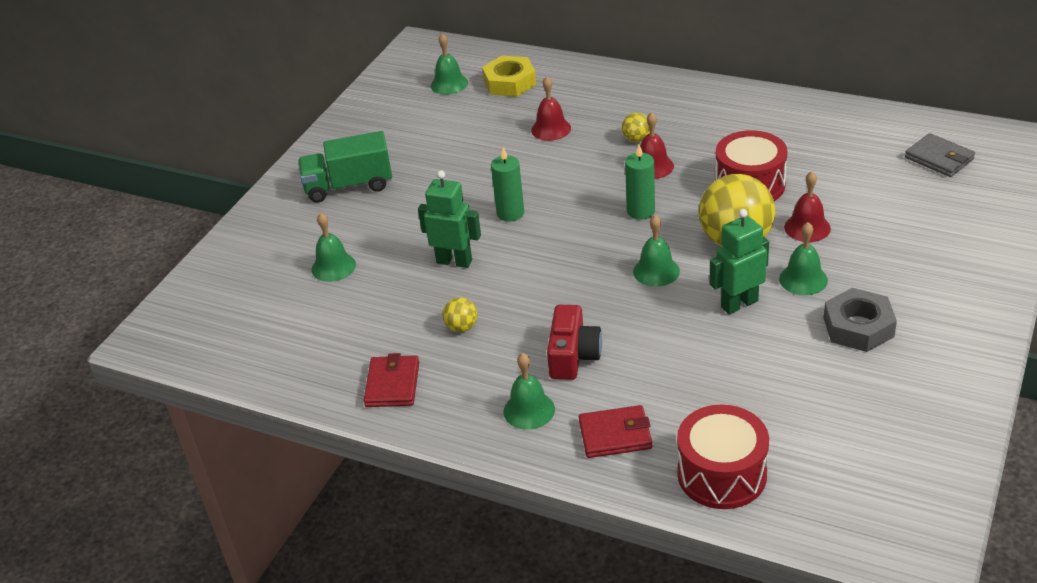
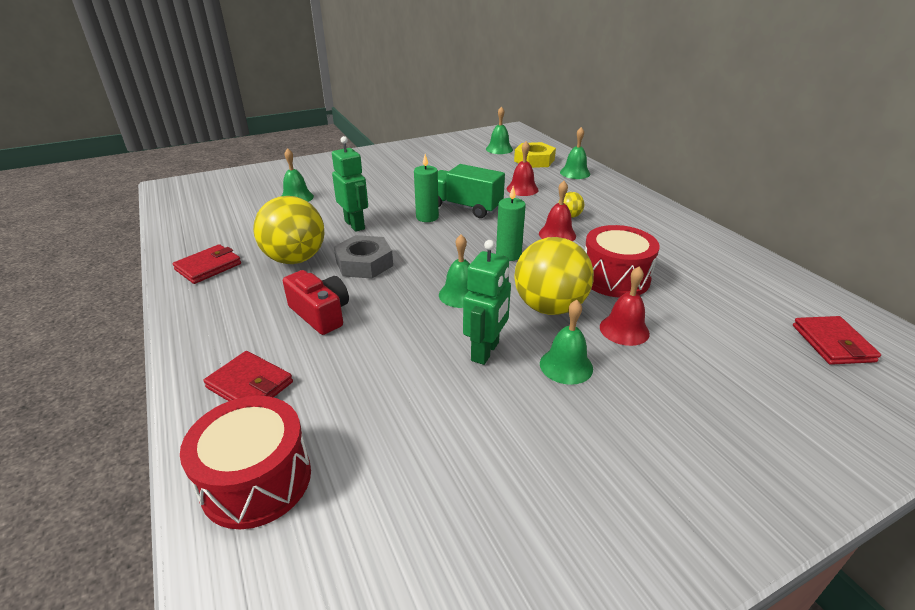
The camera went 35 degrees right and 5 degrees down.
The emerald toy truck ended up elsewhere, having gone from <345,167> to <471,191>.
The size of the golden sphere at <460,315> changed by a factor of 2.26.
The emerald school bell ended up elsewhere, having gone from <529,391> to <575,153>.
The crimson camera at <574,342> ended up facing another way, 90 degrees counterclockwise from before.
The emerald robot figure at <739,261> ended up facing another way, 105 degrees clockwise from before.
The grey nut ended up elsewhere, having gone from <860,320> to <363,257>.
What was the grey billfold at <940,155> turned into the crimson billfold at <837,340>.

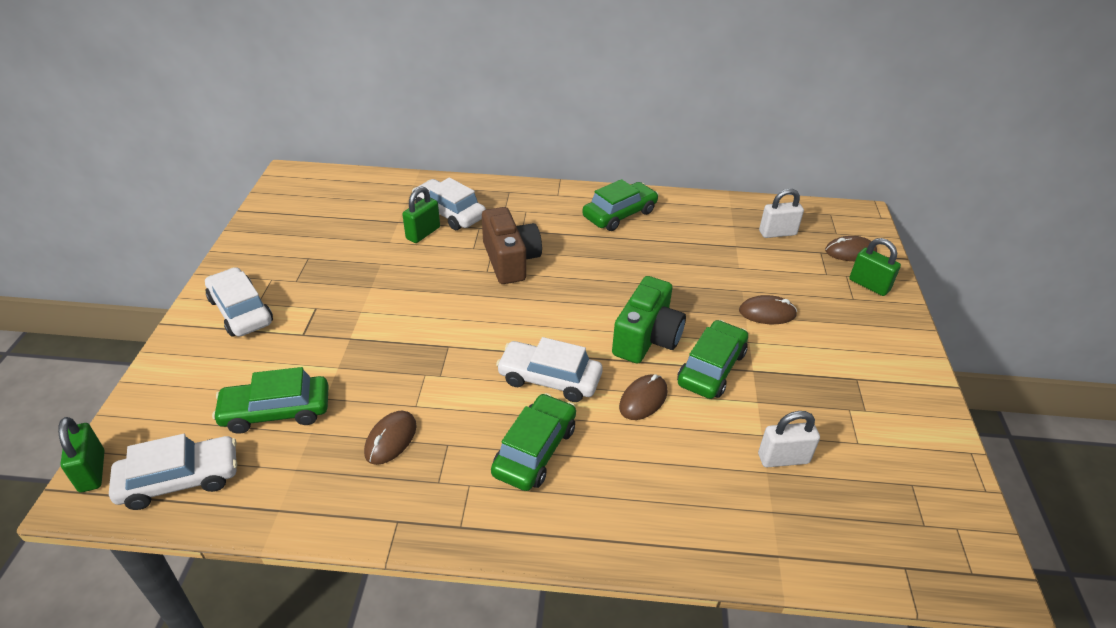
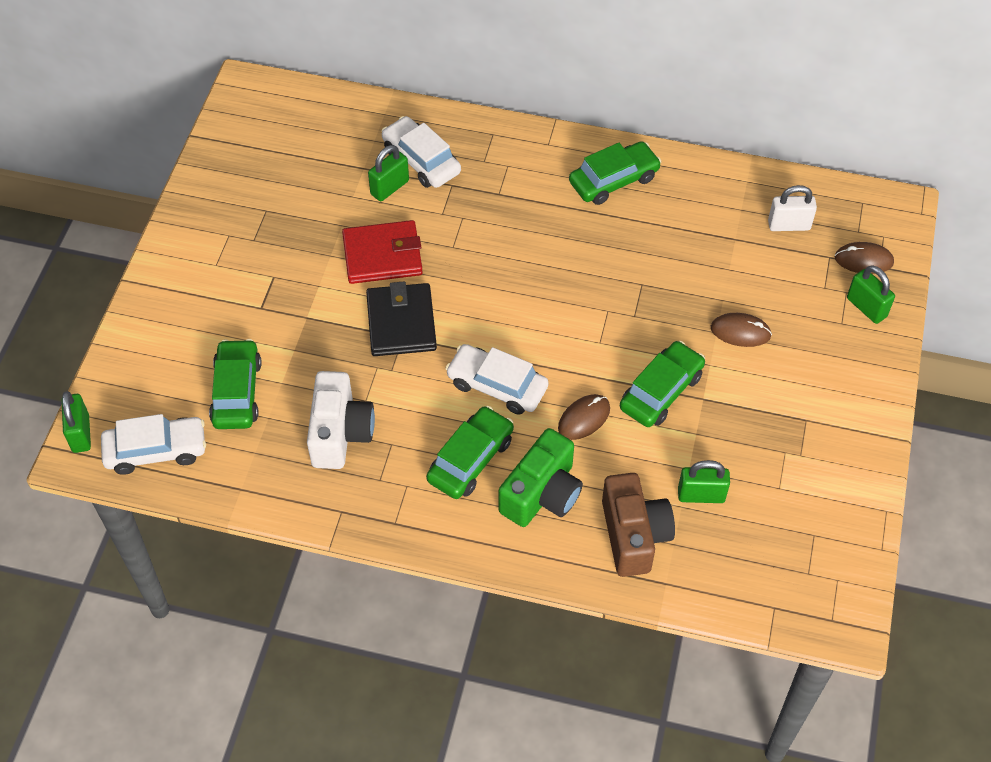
The camera went 10 degrees right and 15 degrees up.
The second view lost the pure white toy car at <239,302>.
The emerald toy car at <270,400> ended up facing another way, 90 degrees clockwise from before.
Where the dark brown computer mouse stood at <390,438>, the pure white camera came to stand at <341,420>.
The dark brown camera ended up elsewhere, having gone from <512,245> to <638,525>.
The emerald camera ended up elsewhere, having gone from <649,320> to <540,477>.
What was the pure white lock at <789,439> turned into the emerald lock at <704,481>.
The second view gained the crimson billfold at <382,252>.
The second view gained the ebony billfold at <401,318>.

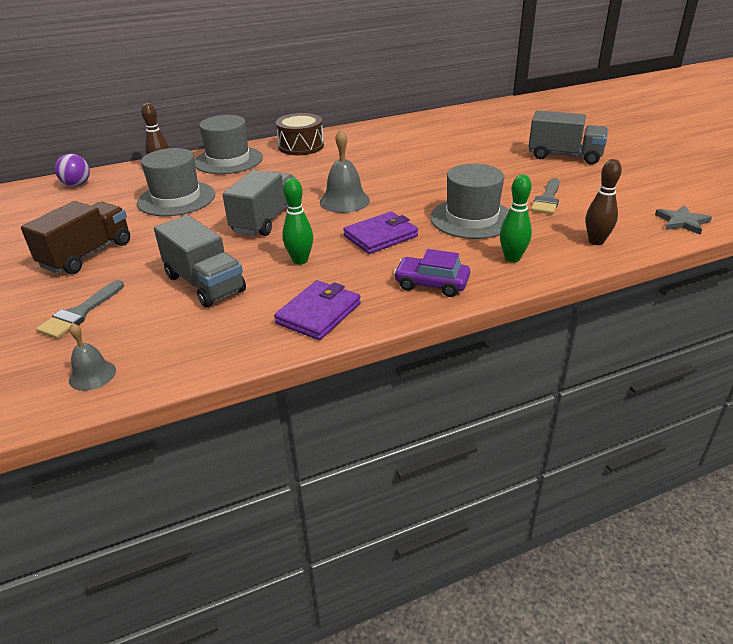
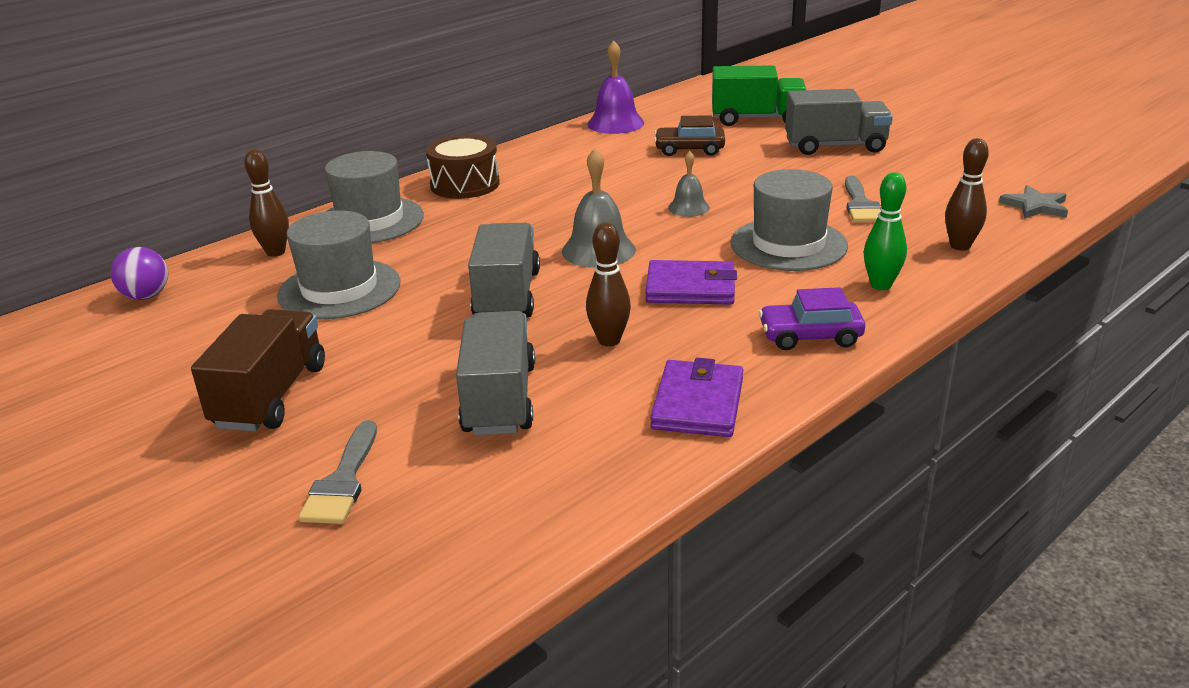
The camera went 20 degrees left and 5 degrees down.
The grey school bell ended up elsewhere, having gone from <92,357> to <689,184>.
The grey toy truck at <200,261> ended up facing another way, 120 degrees counterclockwise from before.
What was the emerald tenpin at <297,221> turned into the dark brown tenpin at <608,284>.
The purple billfold at <380,232> ended up facing another way, 60 degrees clockwise from before.
The second view gained the purple school bell at <616,87>.
The second view gained the dark brown toy car at <689,135>.
The second view gained the emerald toy truck at <759,96>.

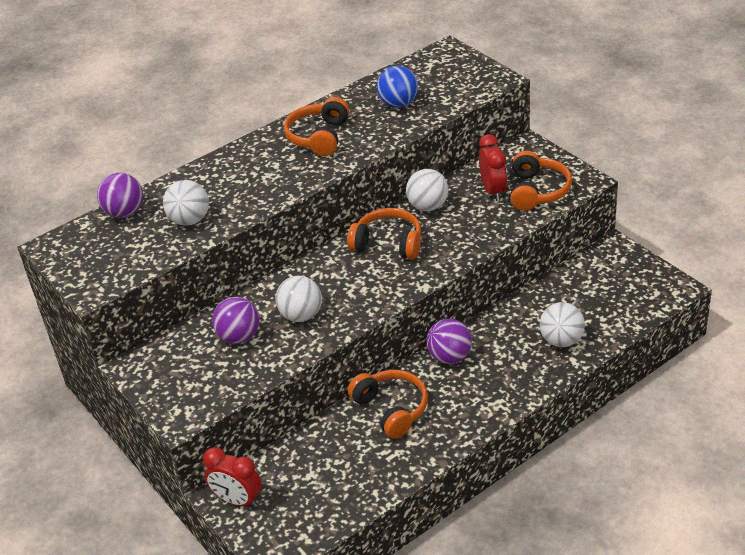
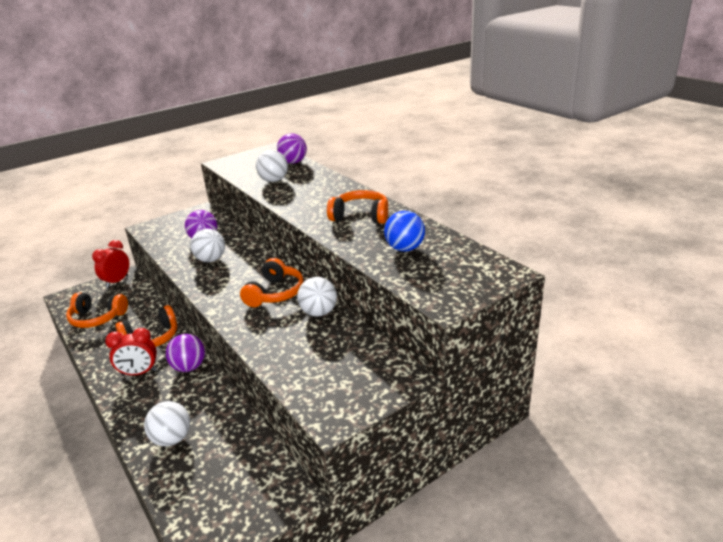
The camera went 90 degrees right and 10 degrees down.
The crimson clock ended up elsewhere, having gone from <493,167> to <131,352>.
The bright orange headset ended up elsewhere, having gone from <541,181> to <97,310>.

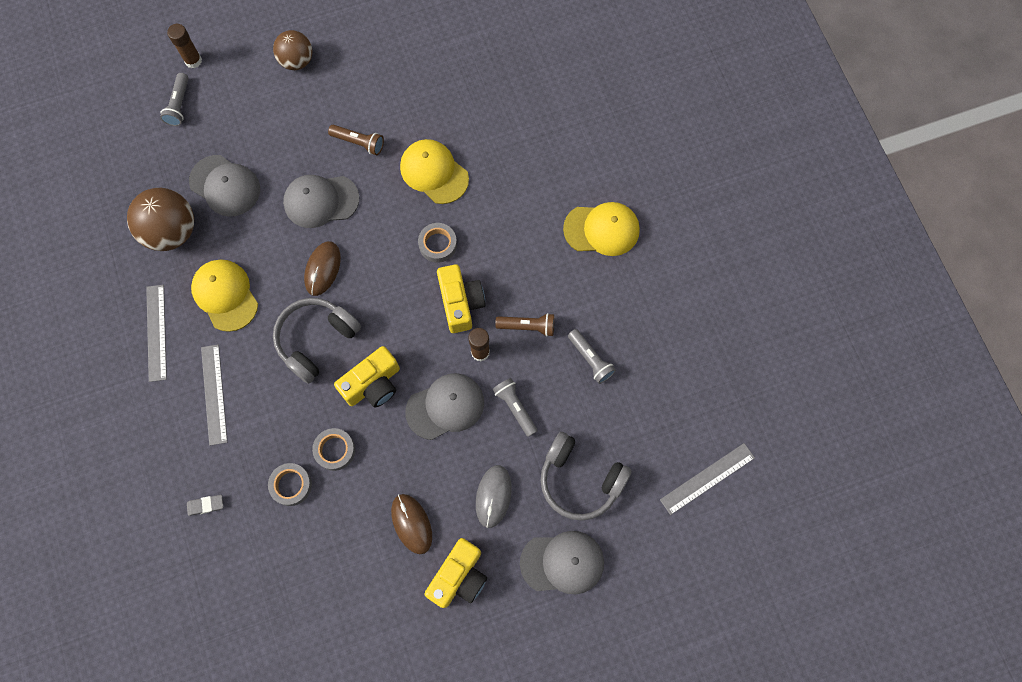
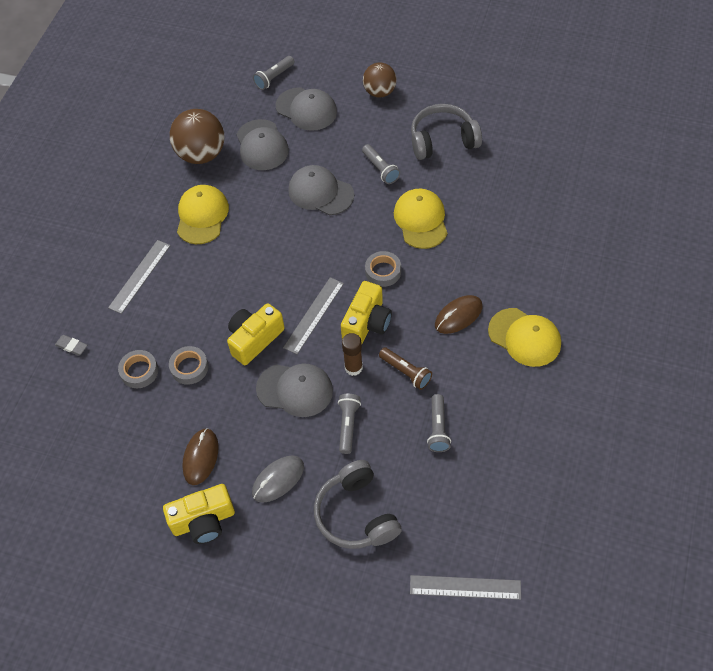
The camera went 40 degrees right and 15 degrees down.
The grey measuring stick ended up elsewhere, having gone from <156,333> to <313,315>.
The second view lost the dark brown glue stick at <184,46>.
The grey headset ended up elsewhere, having gone from <317,341> to <446,132>.
The dark brown computer mouse ended up elsewhere, having gone from <322,268> to <459,314>.
What was the dark brown flashlight at <356,140> turned into the grey flashlight at <381,164>.
The golden camera at <367,377> ended up facing another way, 135 degrees clockwise from before.
The grey baseball cap ended up elsewhere, having gone from <562,563> to <306,109>.

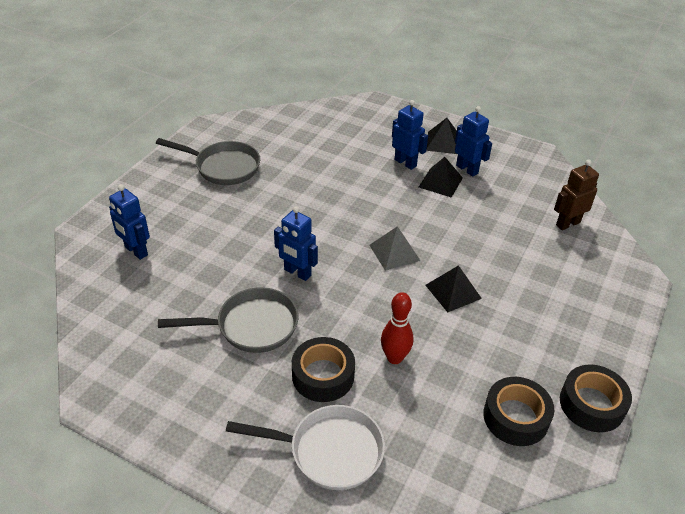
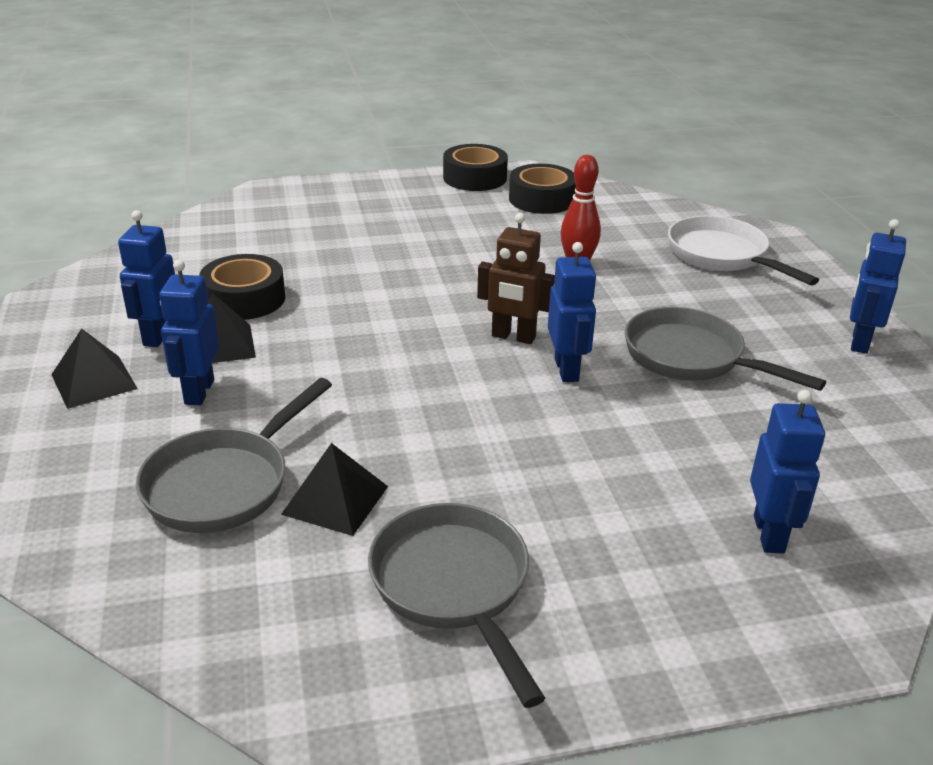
The camera went 130 degrees left and 10 degrees down.
The ebony sticky tape ended up elsewhere, having gone from <323,369> to <242,287>.
The second view lost the grey solid pyramid at <395,248>.
The ebony solid pyramid ended up elsewhere, having gone from <453,288> to <334,489>.
The dark brown robot figure ended up elsewhere, having gone from <576,195> to <516,278>.
The second view gained the grey pan at <234,455>.
The second view gained the cobalt robot figure at <878,286>.

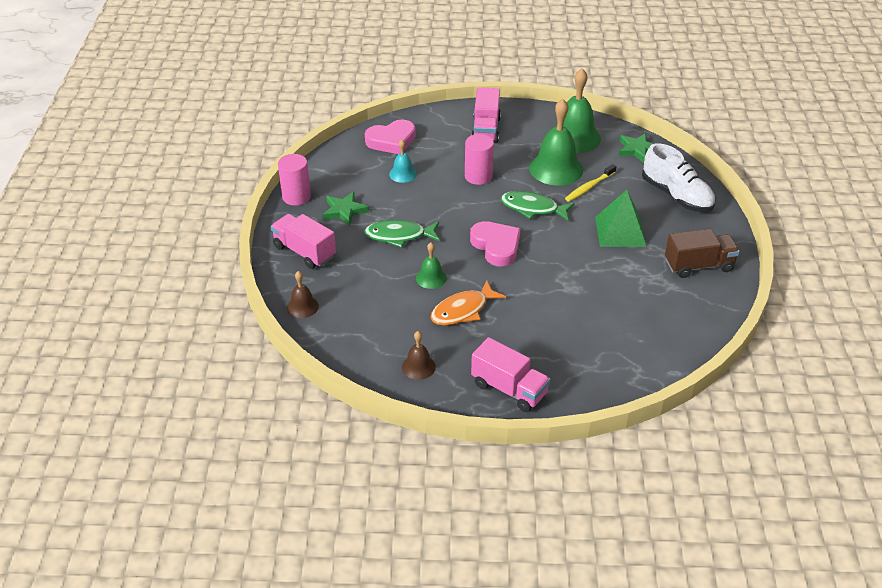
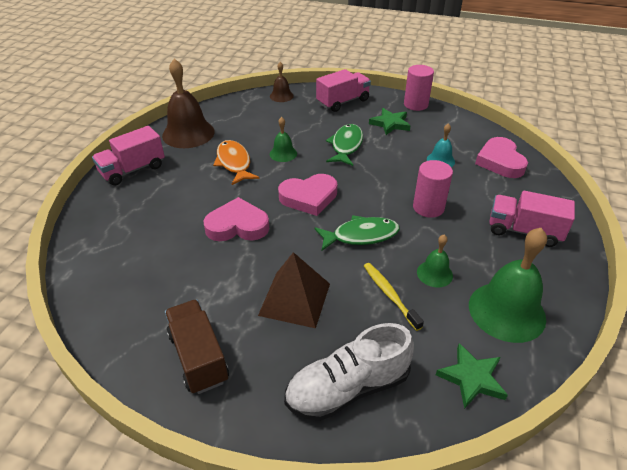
The camera went 105 degrees right and 0 degrees up.
The size of the dark brown school bell at <419,355> changed by a factor of 1.96.
The emerald fish at <538,206> ended up facing another way, 45 degrees clockwise from before.
The size of the emerald school bell at <556,142> changed by a factor of 0.51.
What was the emerald solid pyramid at <621,218> turned into the dark brown solid pyramid at <294,290>.
The dark brown toy truck at <702,253> ended up facing another way, 150 degrees clockwise from before.
The second view gained the pink love heart at <236,219>.

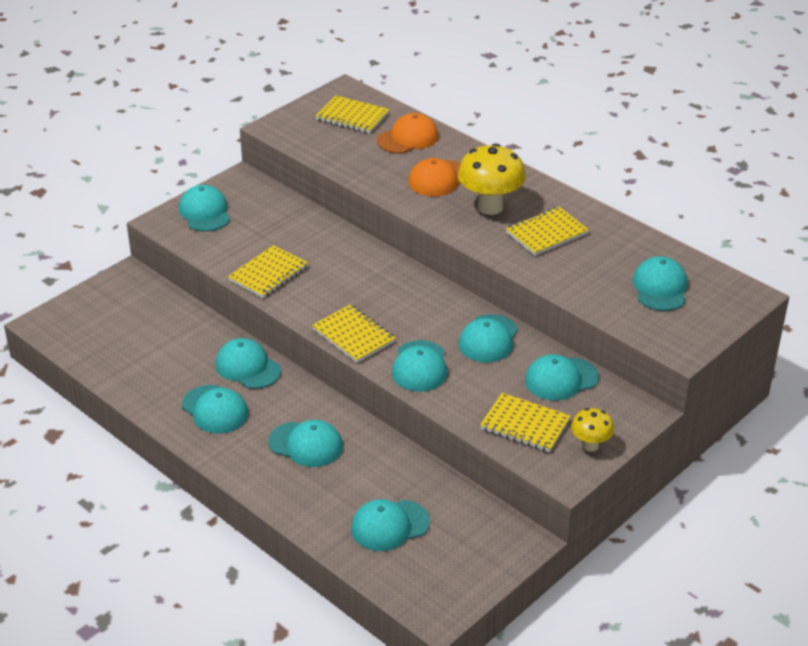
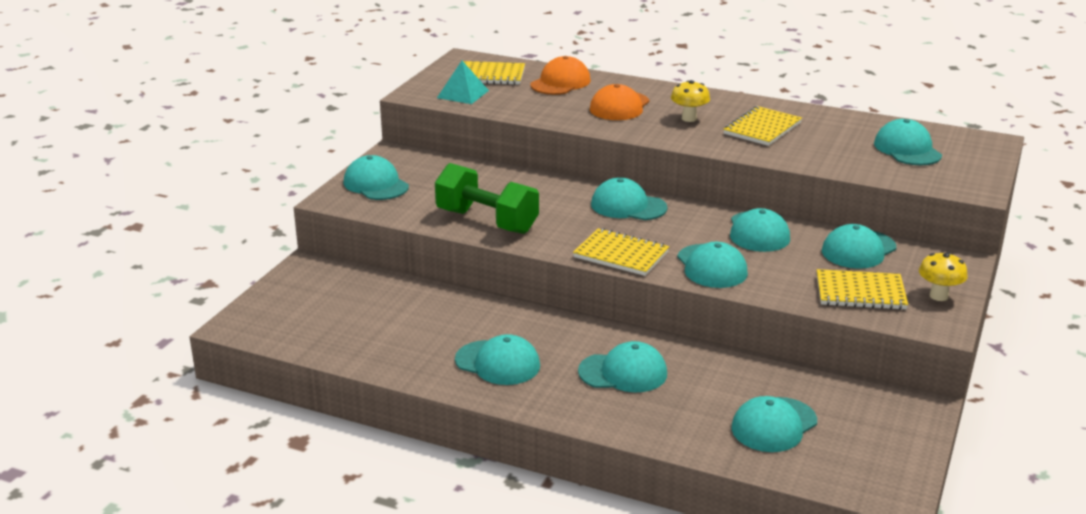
The camera went 20 degrees left and 10 degrees down.
The turquoise baseball cap ended up elsewhere, having gone from <248,363> to <629,198>.
Where the golden notepad stood at <268,271>, the emerald free weight came to stand at <487,198>.
The size of the golden fungus at <492,179> changed by a factor of 0.55.
The second view gained the turquoise solid pyramid at <463,82>.

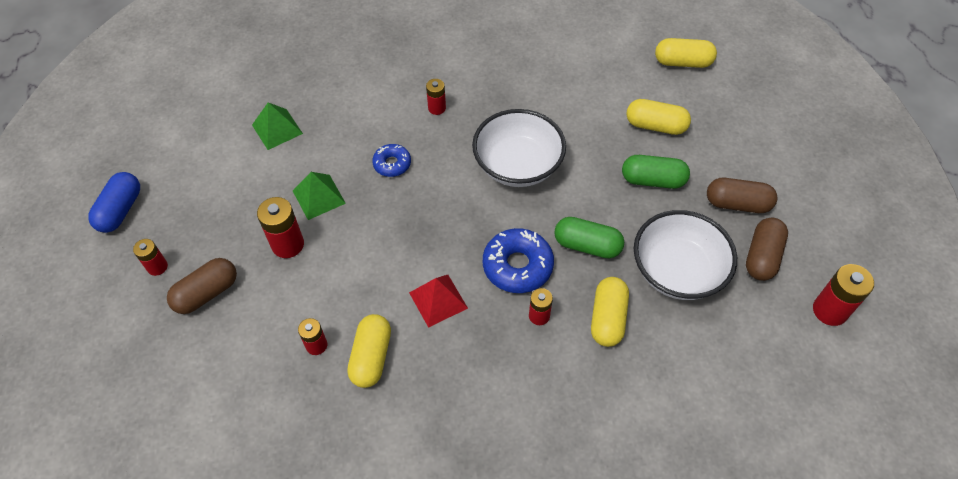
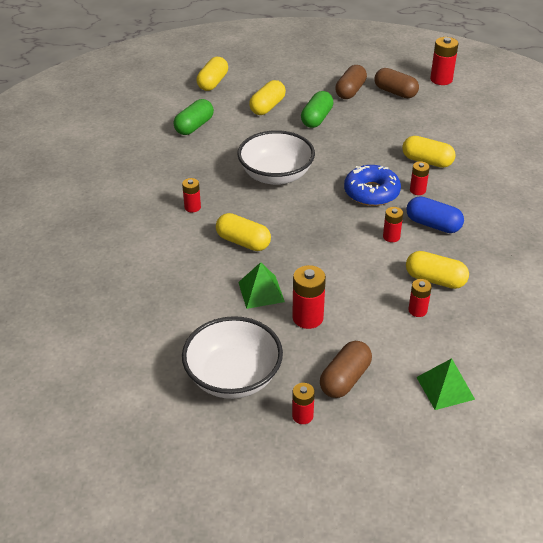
The camera went 75 degrees left and 15 degrees down.
The cobalt capsule ended up elsewhere, having gone from <114,202> to <435,214>.
The dark brown capsule at <202,286> ended up facing another way, 60 degrees clockwise from before.
The emerald solid pyramid ended up elsewhere, having gone from <277,126> to <445,384>.
Where the cobalt glazed donut stood at <391,160>, the golden capsule came to stand at <243,232>.
Where the crimson solid pyramid stood at <438,301>, the crimson AA battery came to stand at <393,224>.
The emerald capsule ended up elsewhere, having gone from <589,238> to <194,117>.
The pure white deep dish ended up elsewhere, having gone from <685,255> to <232,357>.

